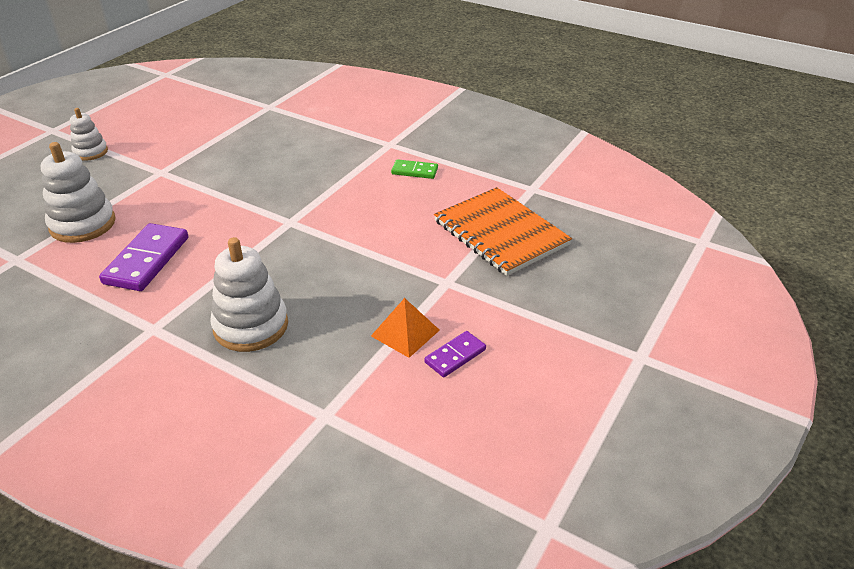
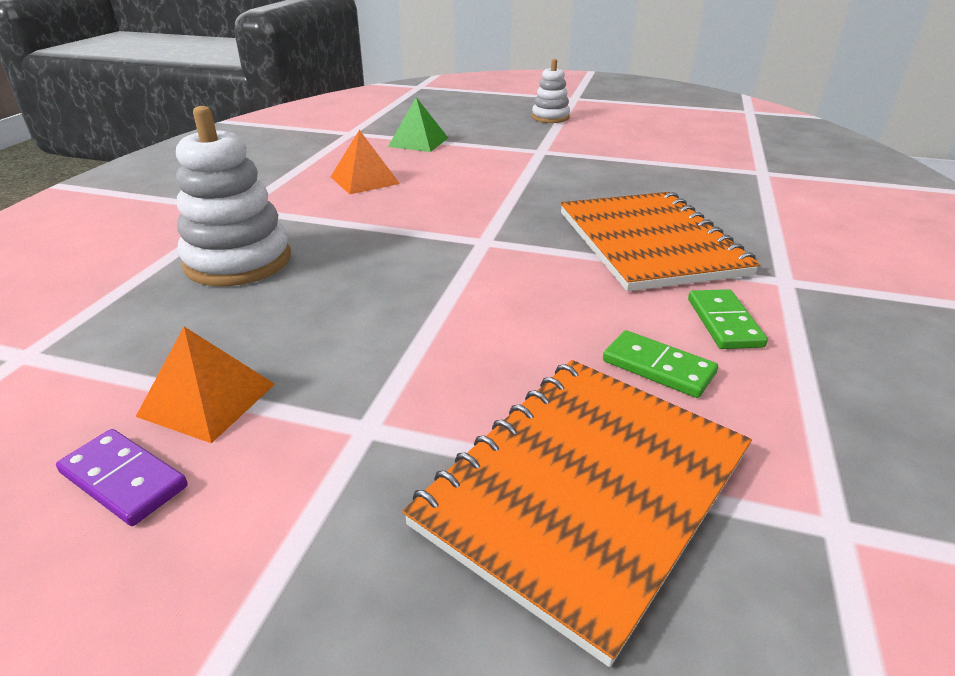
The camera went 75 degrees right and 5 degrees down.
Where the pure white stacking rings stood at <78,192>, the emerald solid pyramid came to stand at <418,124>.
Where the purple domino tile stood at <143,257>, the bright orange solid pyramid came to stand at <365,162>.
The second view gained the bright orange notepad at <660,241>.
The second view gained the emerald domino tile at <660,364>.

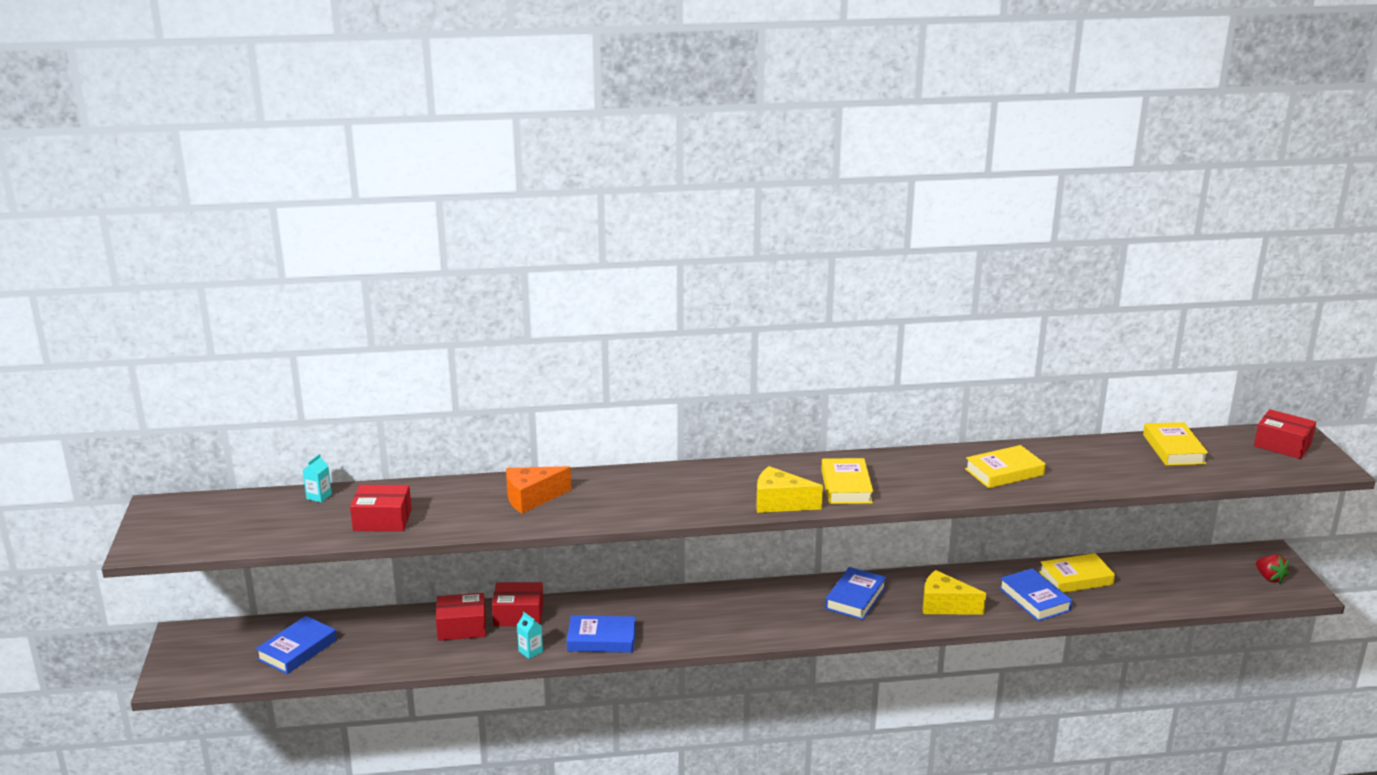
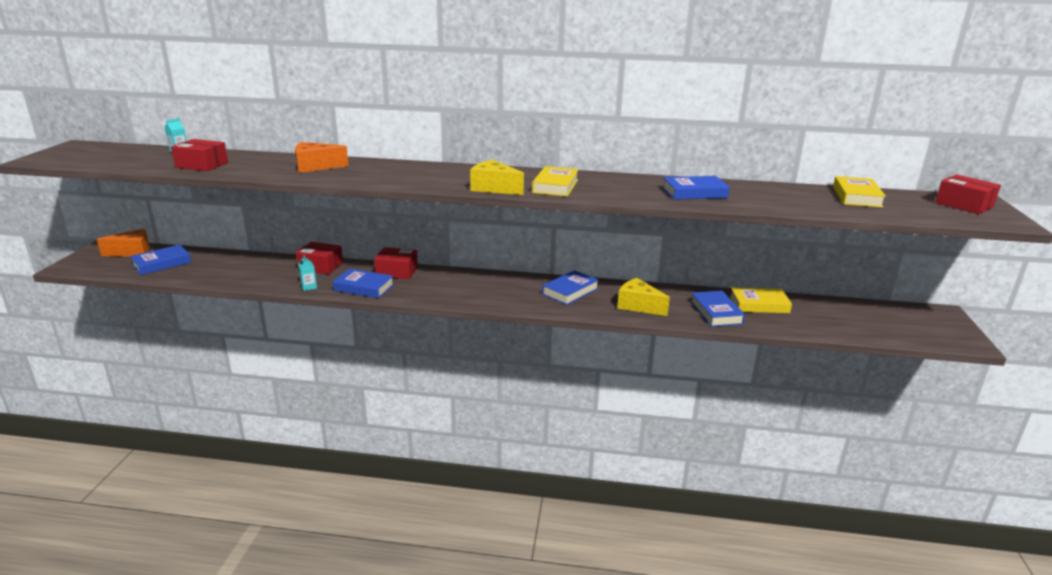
The camera went 15 degrees right and 0 degrees up.
The crimson package ended up elsewhere, having gone from <461,617> to <396,263>.
What was the golden hardcover at <1005,466> turned into the cobalt hardcover at <696,188>.
The second view lost the crimson toy strawberry at <1272,569>.
The second view gained the bright orange piece of cheese at <123,242>.

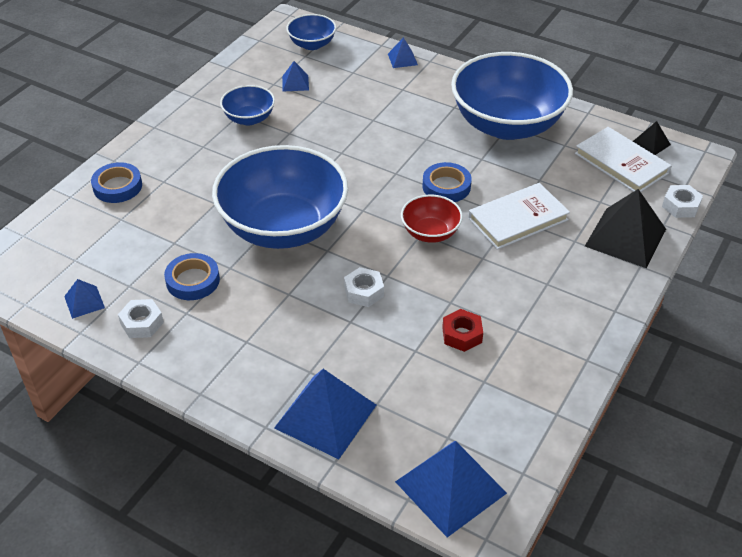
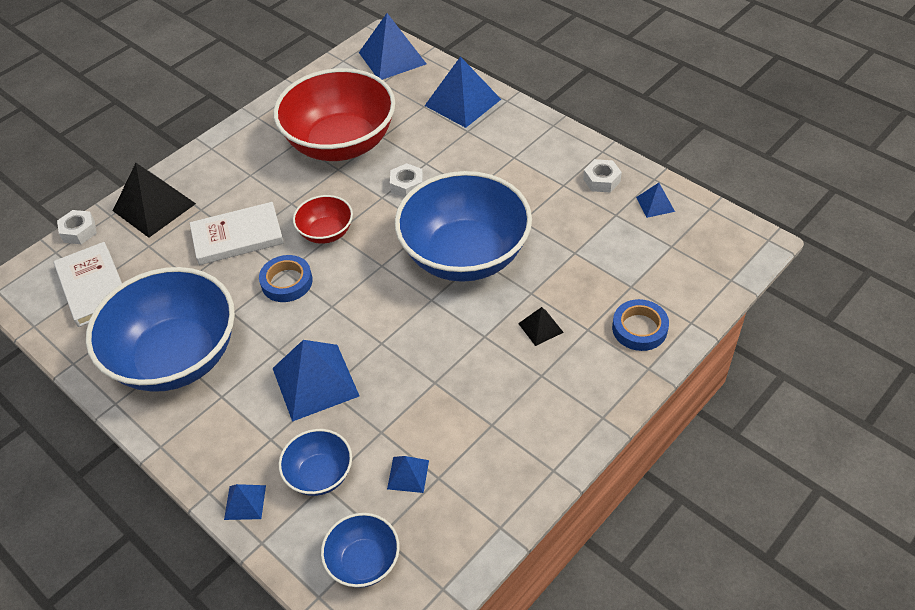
The camera went 165 degrees left and 5 degrees up.
The second view lost the cobalt sticky tape at <192,276>.
The cobalt deep dish ended up elsewhere, having gone from <247,105> to <315,462>.
Where the crimson nut stood at <462,330>, the crimson deep dish came to stand at <334,114>.
The ebony solid pyramid ended up elsewhere, having gone from <652,138> to <541,326>.
The second view gained the cobalt solid pyramid at <316,381>.

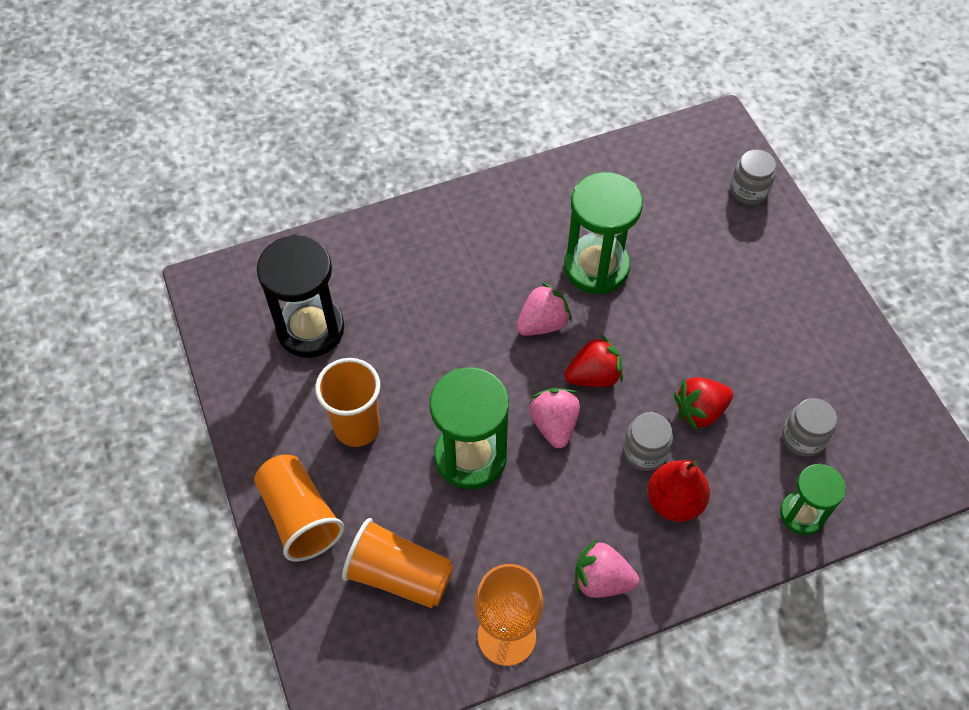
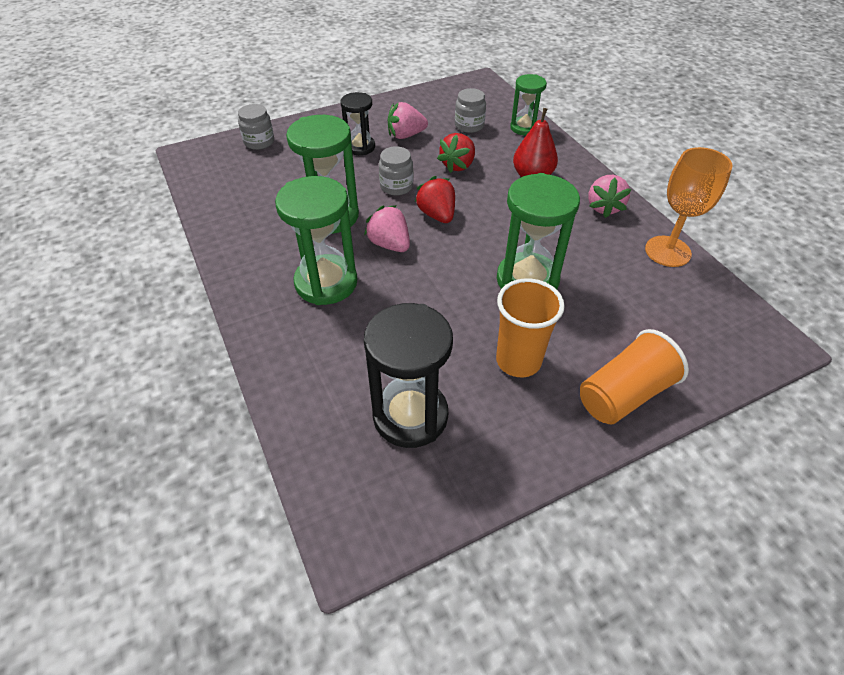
The camera went 95 degrees left and 10 degrees down.
The second view lost the bright orange cup at <398,563>.
The pink toy strawberry ended up elsewhere, having gone from <554,418> to <408,120>.
The grey jar ended up elsewhere, having gone from <648,441> to <396,170>.
The crimson toy strawberry at <703,404> ended up facing another way, 60 degrees clockwise from before.
The second view gained the emerald sand timer at <316,240>.
The second view gained the ebony sand timer at <358,123>.

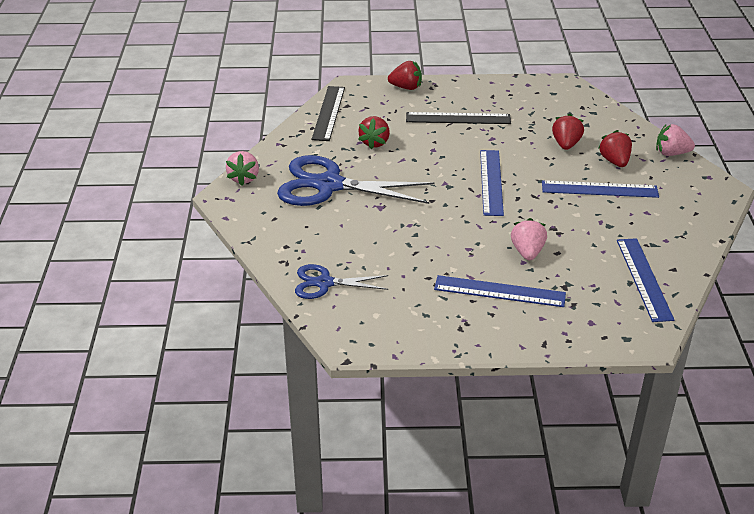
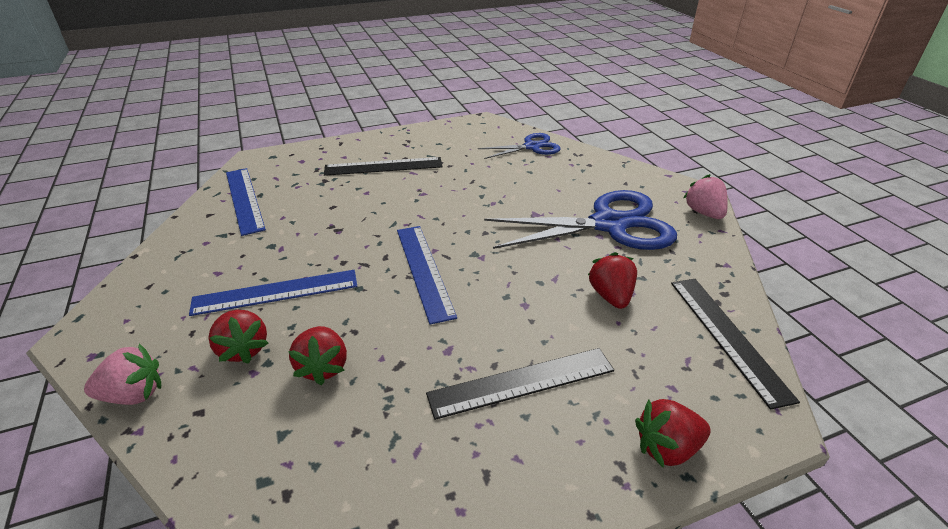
The camera went 160 degrees right and 0 degrees up.
What was the cobalt measuring stick at <500,291> turned into the ebony measuring stick at <383,166>.
The second view lost the pink toy strawberry at <529,239>.

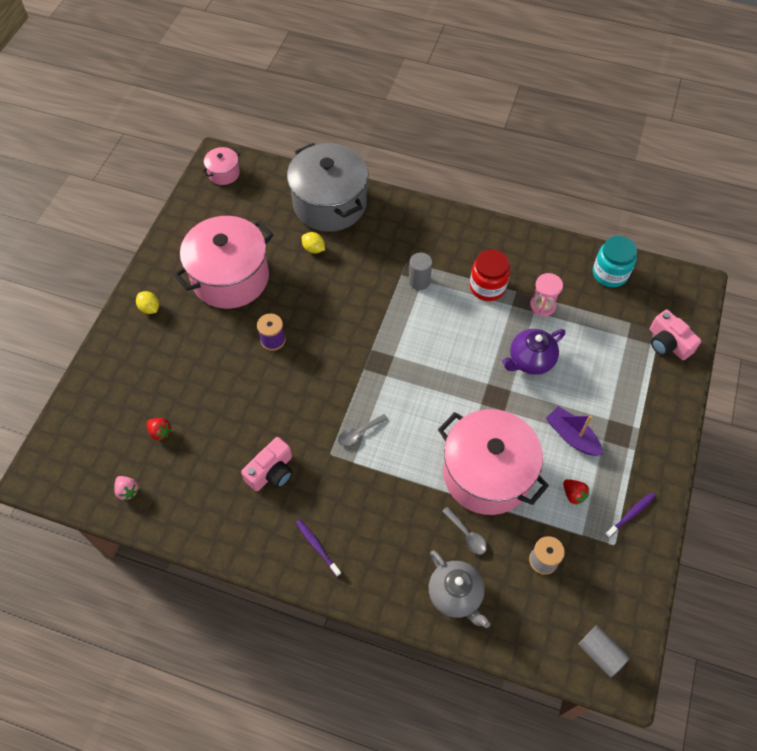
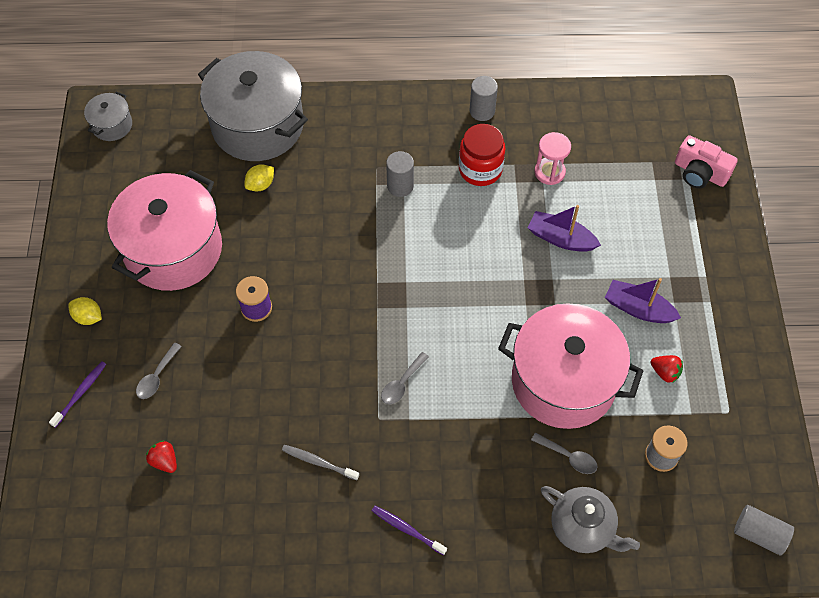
The camera went 20 degrees left and 0 degrees up.
The second view lost the pink toy strawberry at <126,488>.
The crimson toy strawberry at <159,429> ended up facing another way, 150 degrees counterclockwise from before.
What was the pink stockpot at <221,166> turned into the grey stockpot at <108,116>.
Where the pink camera stood at <267,464>, the grey toothbrush came to stand at <320,462>.
The golden citrus fruit at <313,242> ended up facing another way, 60 degrees counterclockwise from before.
Where the purple tea pot stood at <533,352>, the purple boat came to stand at <564,228>.
The second view lost the turquoise jar at <615,261>.
The purple toothbrush ended up elsewhere, having gone from <630,515> to <77,394>.
The second view gained the grey spoon at <159,371>.
The second view gained the grey cylinder at <484,98>.

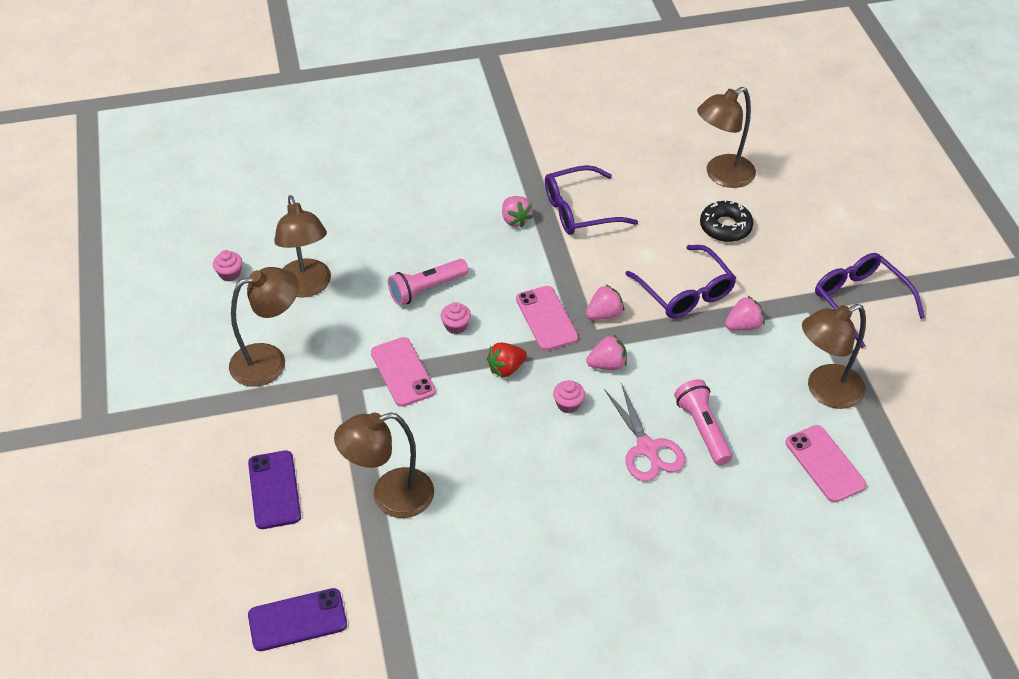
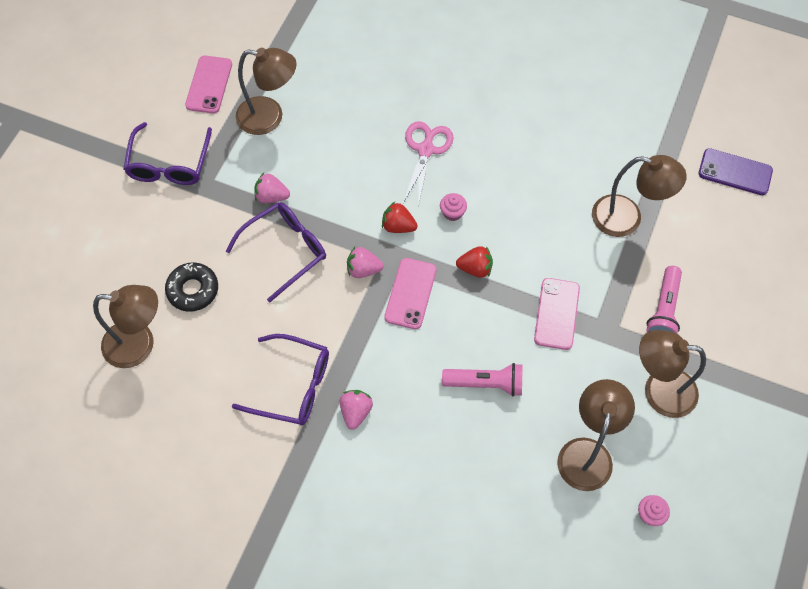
The camera went 145 degrees left and 15 degrees up.
The second view lost the purple phone at <274,489>.
The second view lost the pink muffin at <456,318>.
What was the pink toy strawberry at <606,352> turned into the crimson toy strawberry at <400,217>.
The purple glasses at <680,281> ended up facing another way, 45 degrees clockwise from before.
The pink flashlight ended up elsewhere, having gone from <703,422> to <664,300>.
The pink phone ended up elsewhere, having gone from <826,464> to <208,85>.

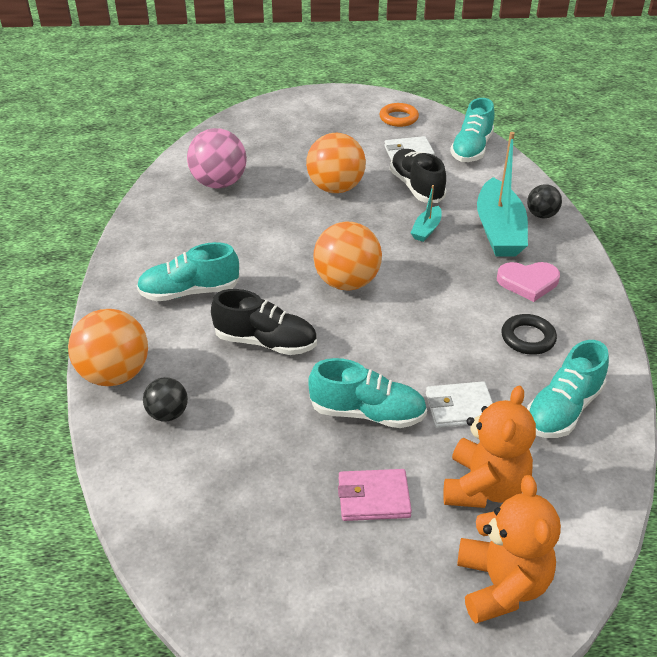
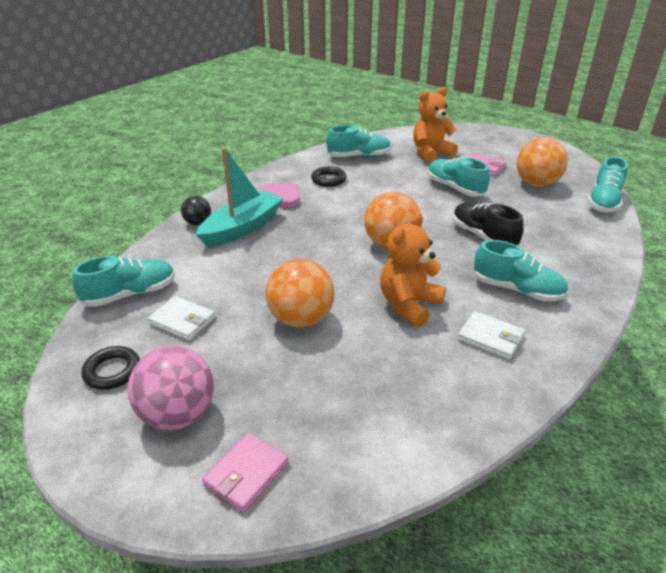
The camera went 140 degrees left and 5 degrees down.
The bright orange sphere ended up elsewhere, having gone from <108,347> to <542,162>.
The second view lost the ebony sphere at <165,399>.
The pink sphere ended up elsewhere, having gone from <217,158> to <171,388>.
What was the bright orange ring at <399,115> turned into the ebony ring at <110,368>.
The second view lost the ebony sneaker at <418,176>.
The second view lost the turquoise boat at <426,213>.
The pure white billfold ended up elsewhere, having gone from <459,404> to <491,335>.
The bright orange stuffed bear ended up elsewhere, having gone from <509,549> to <413,270>.
The second view gained the pink billfold at <245,472>.
The second view gained the turquoise sneaker at <608,184>.

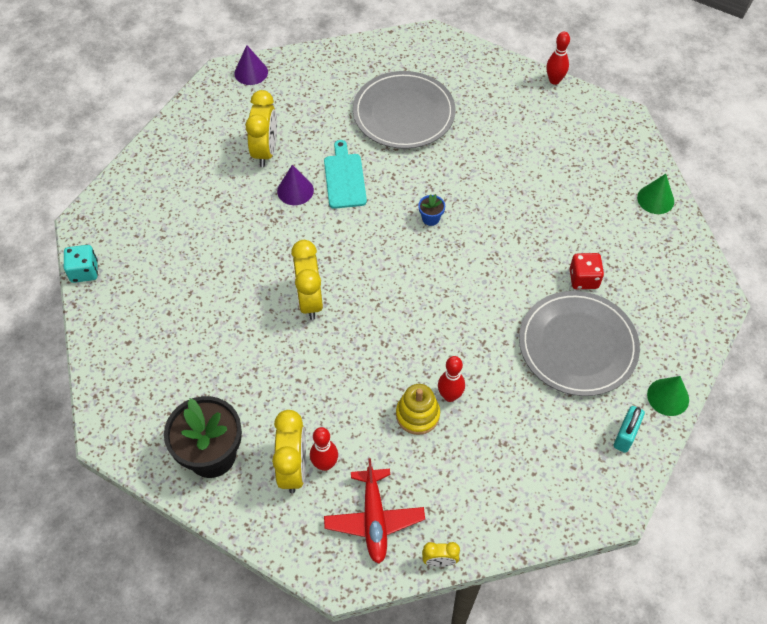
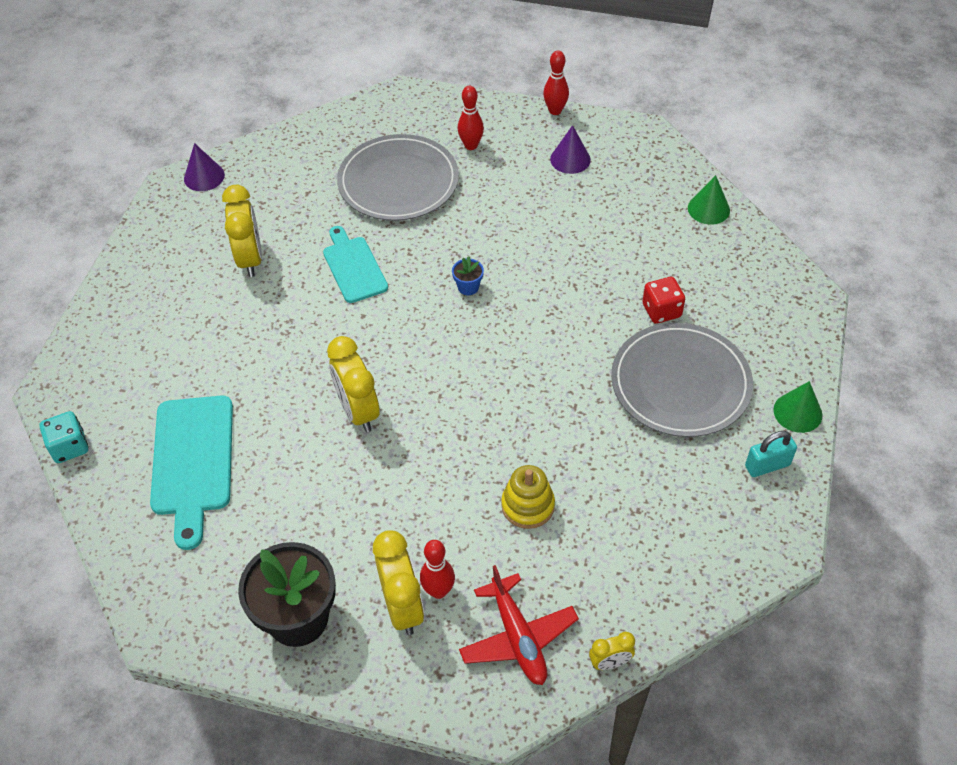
The camera went 15 degrees left and 5 degrees down.
The purple solid cone ended up elsewhere, having gone from <295,185> to <570,149>.
The crimson tenpin ended up elsewhere, having gone from <451,379> to <471,118>.
The turquoise lock at <629,429> ended up facing another way, 60 degrees clockwise from before.
The second view gained the turquoise bread board at <191,472>.

